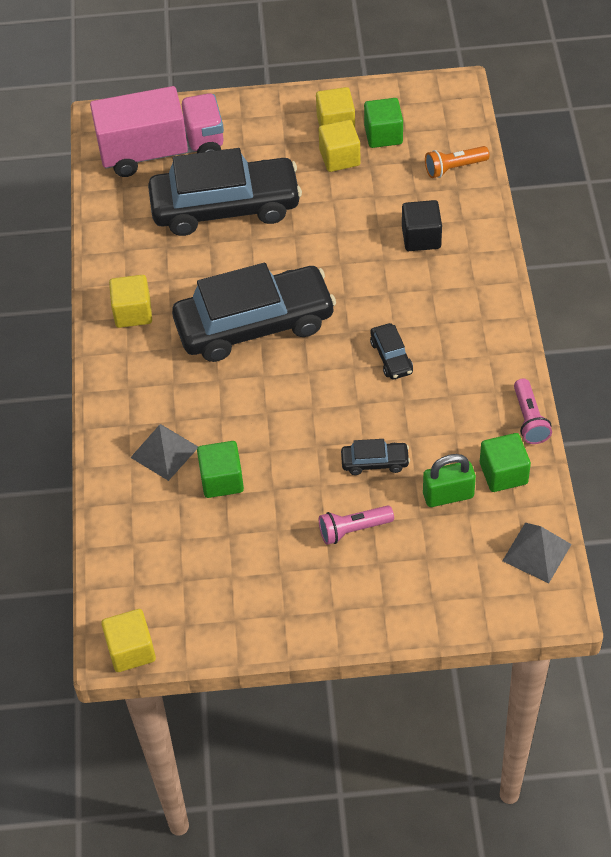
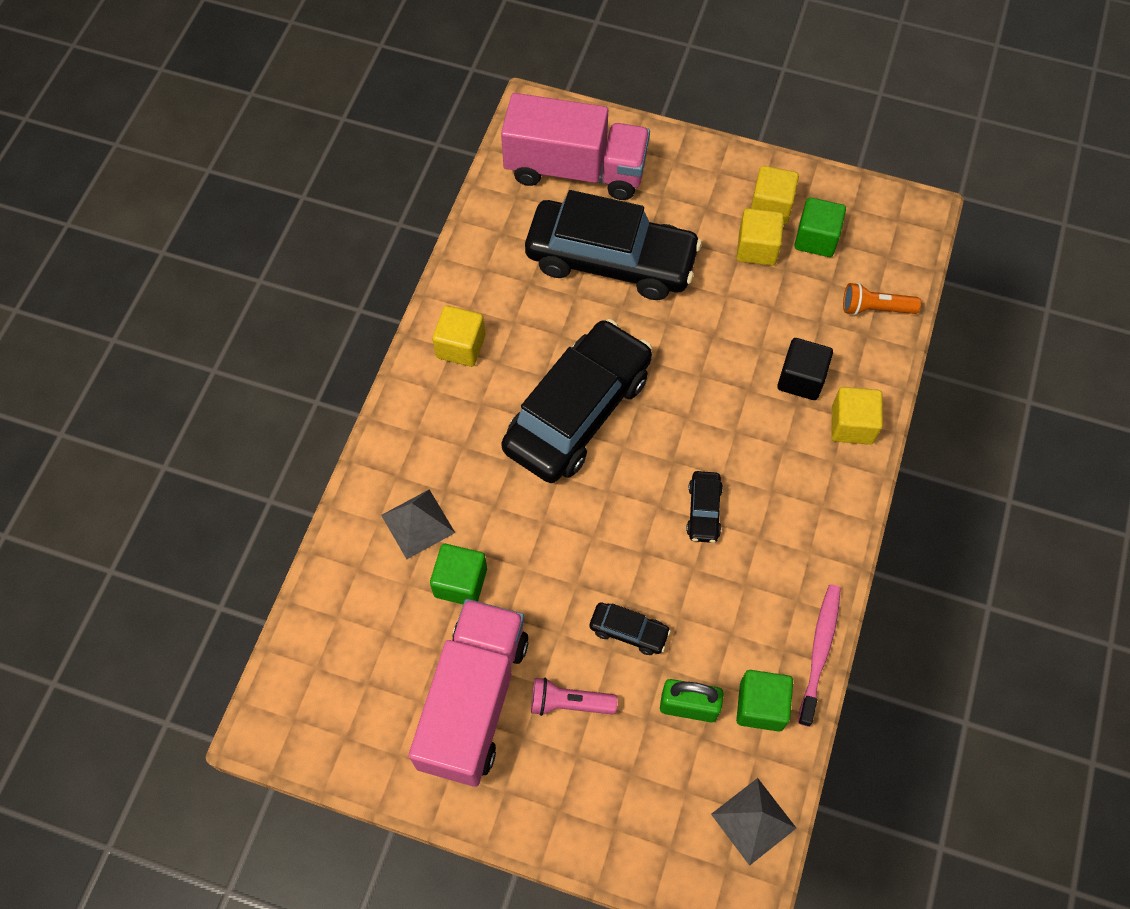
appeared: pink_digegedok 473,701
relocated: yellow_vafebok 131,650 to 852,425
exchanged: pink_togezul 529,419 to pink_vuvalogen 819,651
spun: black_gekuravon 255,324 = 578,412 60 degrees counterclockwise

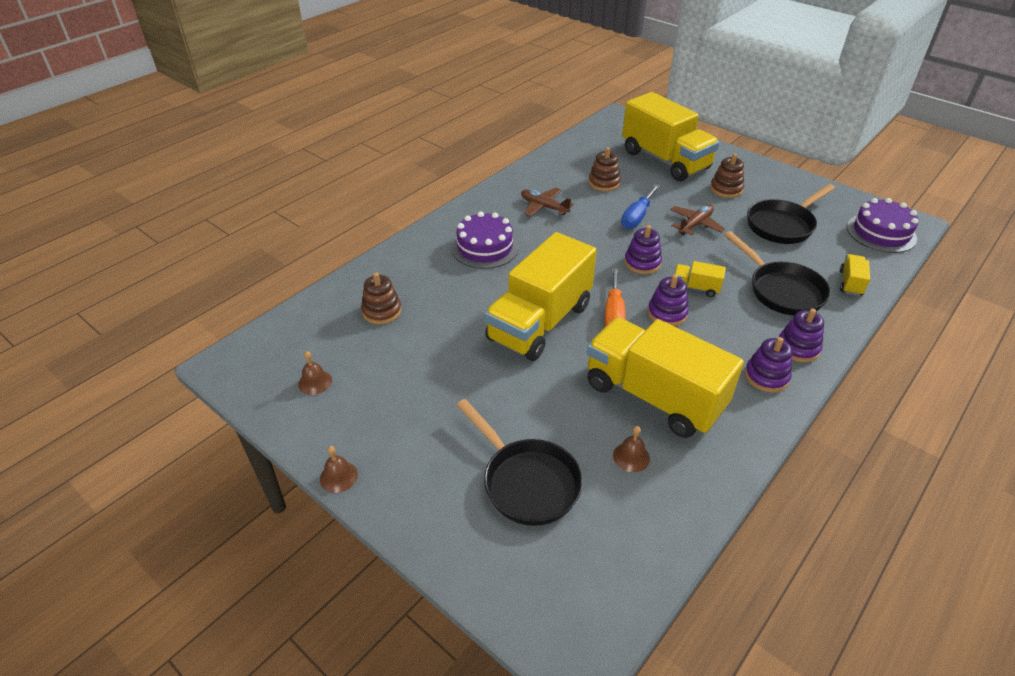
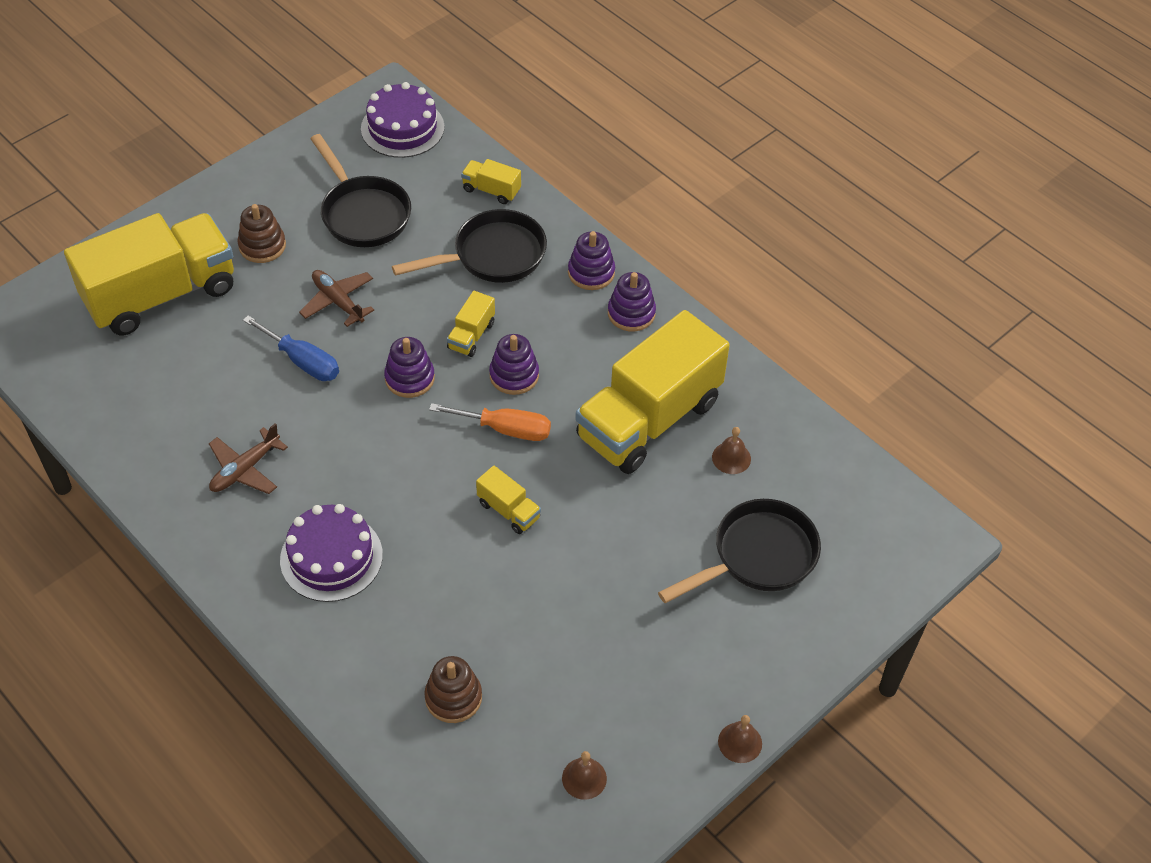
missing: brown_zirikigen 604,183
size: yellow_digegedok 540,322 = 508,510 x0.41

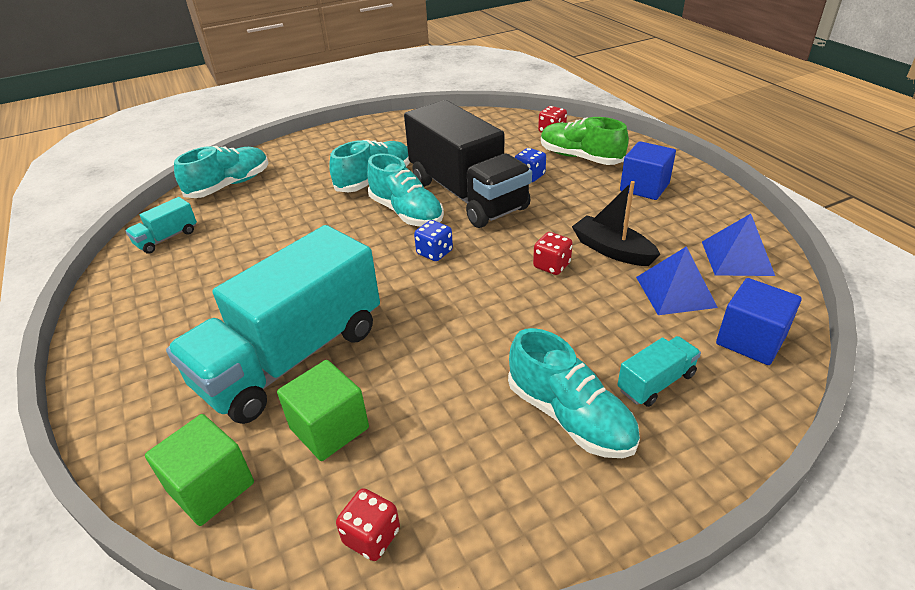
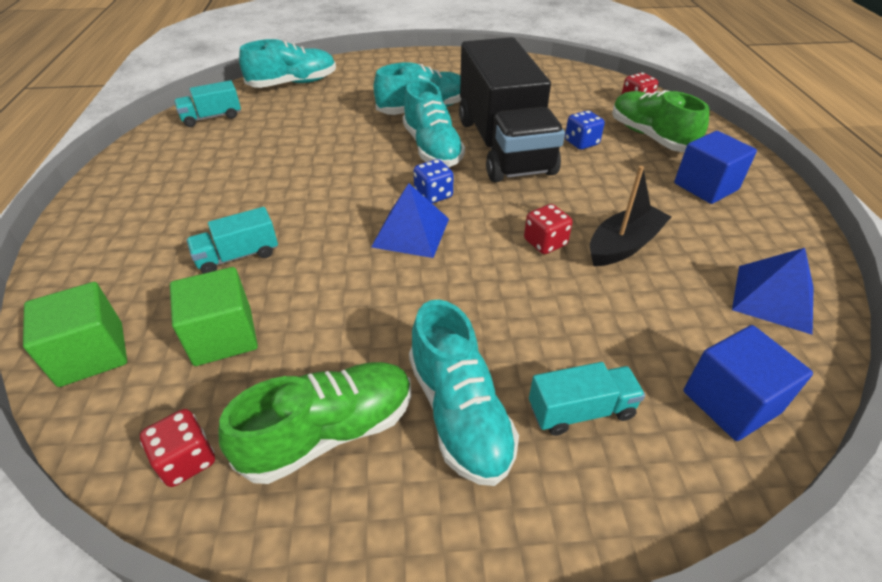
appeared: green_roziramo 329,432
relocated: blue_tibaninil 675,292 to 411,232
spun: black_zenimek 612,250 = 624,245 75 degrees clockwise
size: turquoise_digegedok 292,357 = 238,256 x0.41

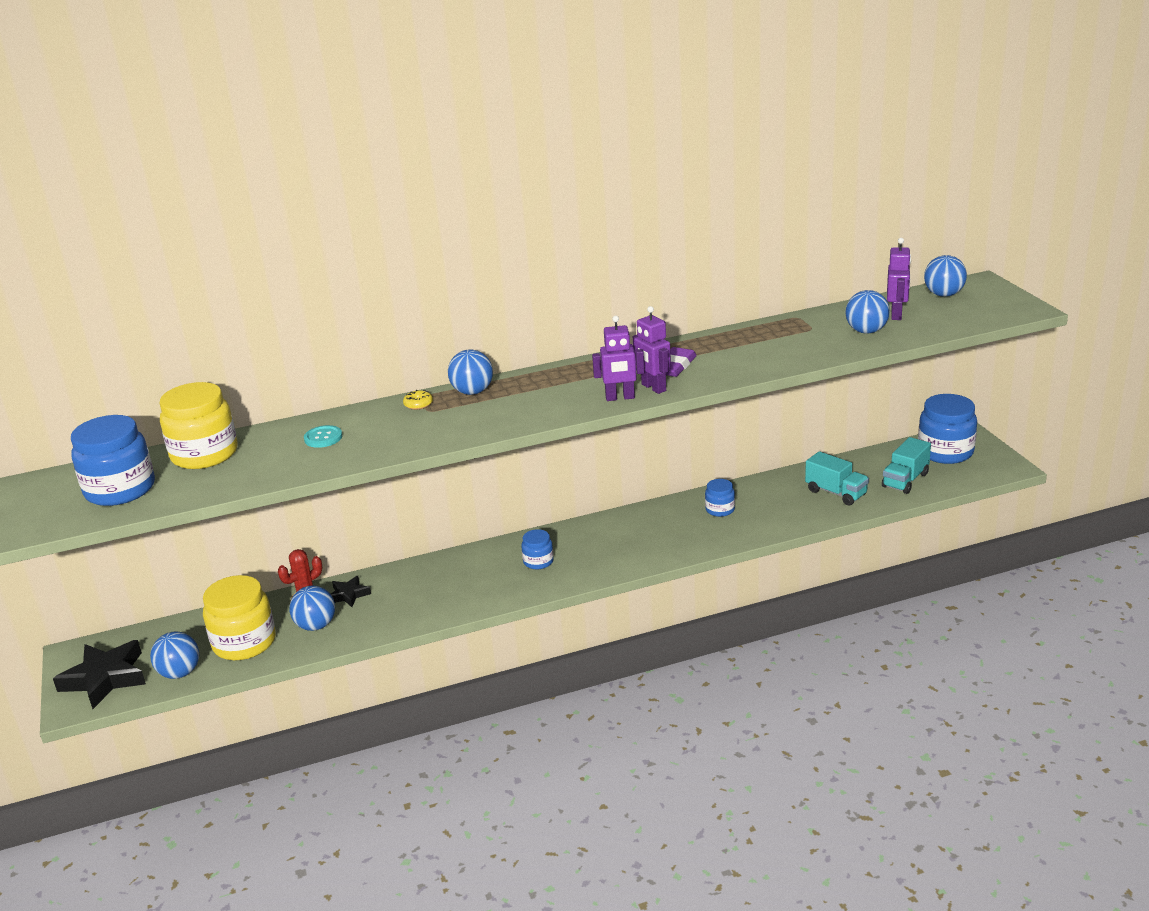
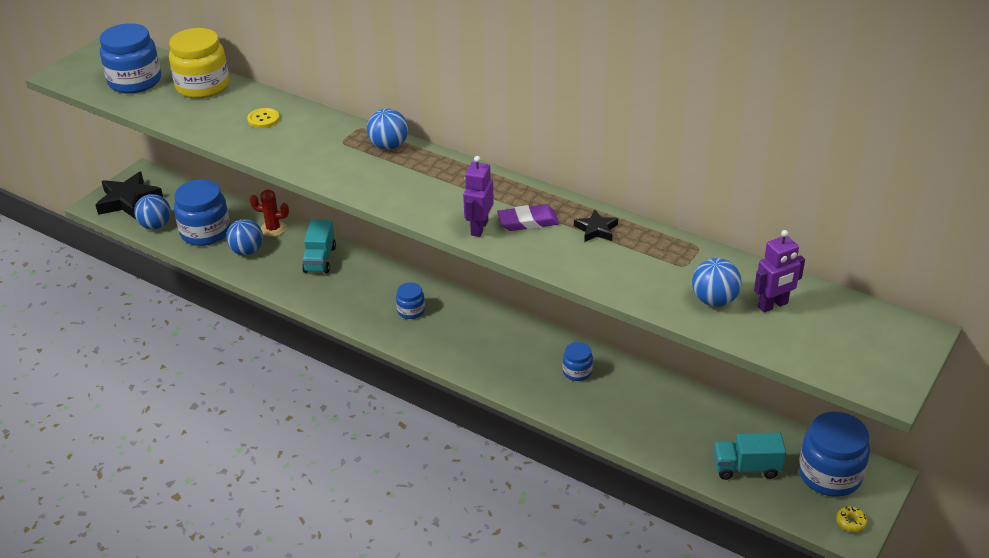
missing: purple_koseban 620,398; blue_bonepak 943,295
relocated: turquoise_digegedok 836,493 to 320,259; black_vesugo 348,595 to 596,230; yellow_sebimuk 418,404 to 851,522
colour: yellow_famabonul 244,642 to blue_famabonul 205,232; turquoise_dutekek 323,438 to yellow_dutekek 263,119

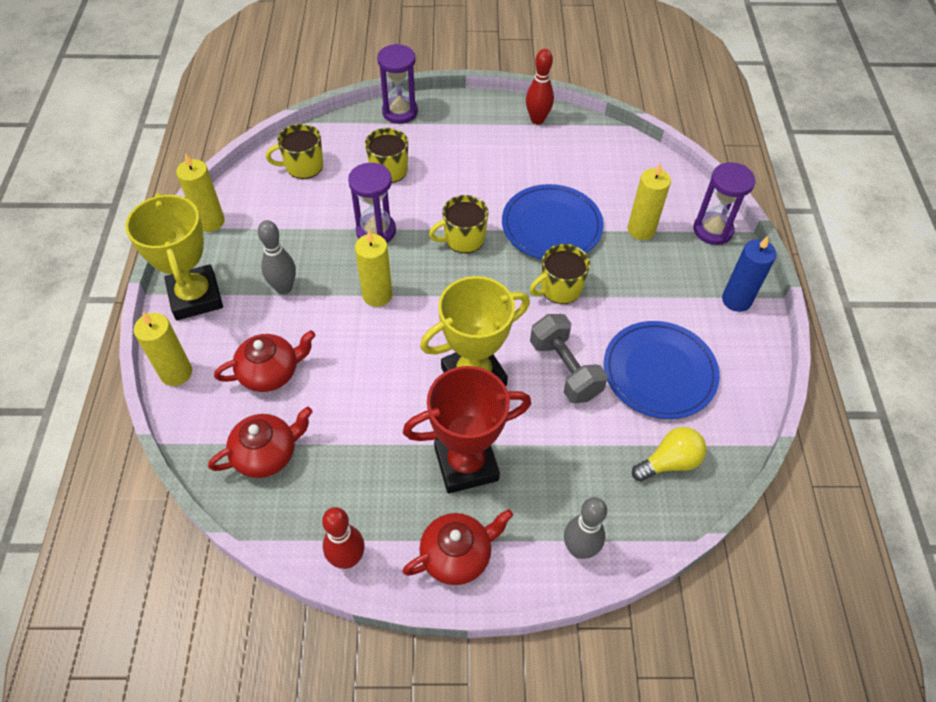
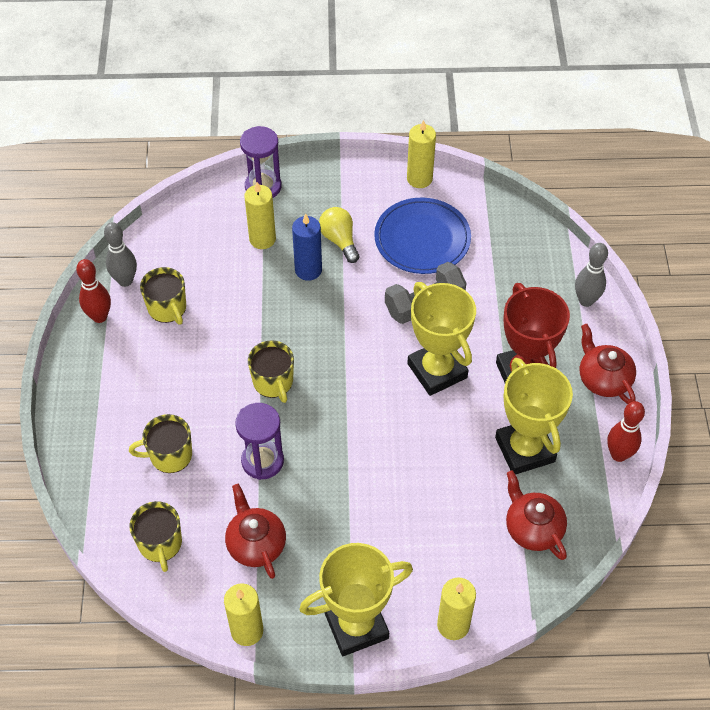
missing: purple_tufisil 400,112; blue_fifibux 551,226
appeared: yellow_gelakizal 525,449
relocated: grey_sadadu 284,288 to 125,280; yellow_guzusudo 560,288 to 167,308; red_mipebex 270,372 to 256,544; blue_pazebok 736,300 to 308,270; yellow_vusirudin 669,462 to 339,240; yellow_pazebok 377,295 to 419,179

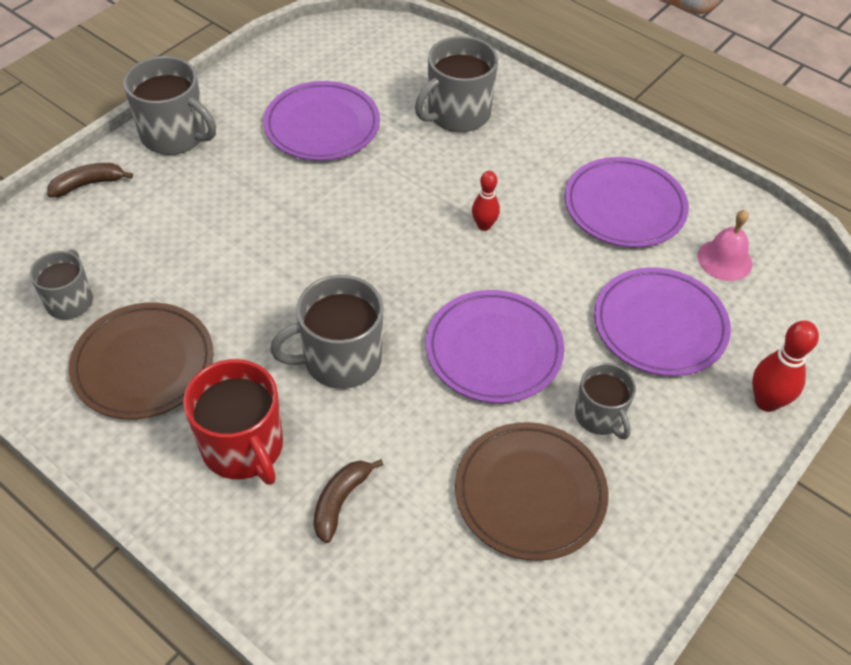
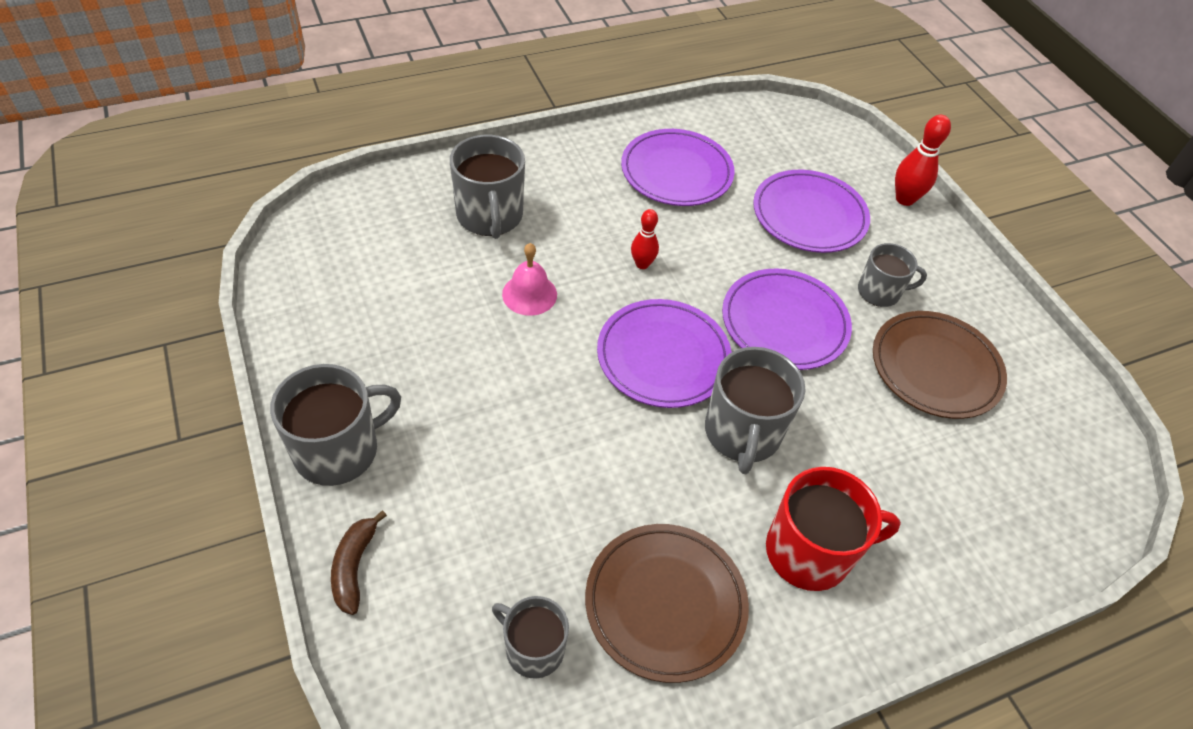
missing: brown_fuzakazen 340,501
relocated: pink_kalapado 724,260 to 529,294; purple_fifibux 322,125 to 663,357

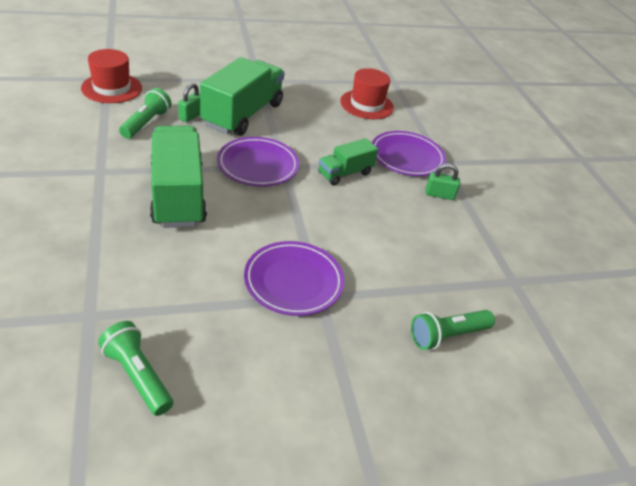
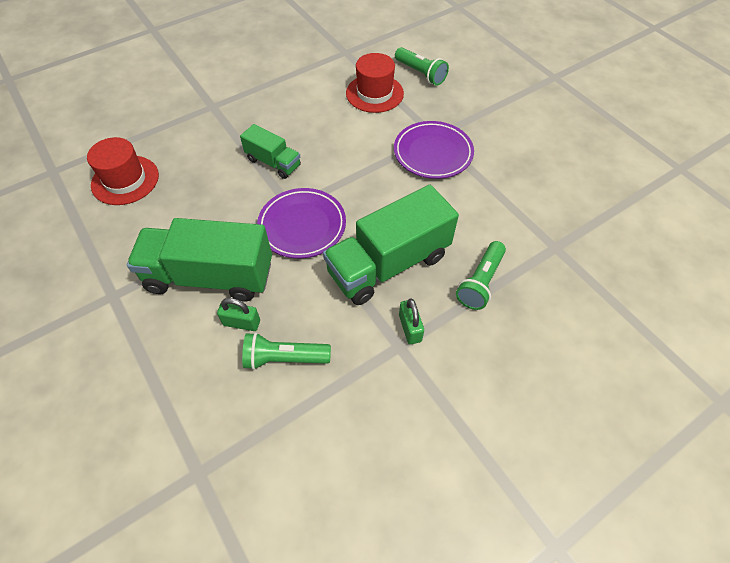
missing: purple_fifibux 407,157
relocated: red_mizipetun 112,88 to 374,93; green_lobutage 439,195 to 410,328; green_togezul 137,375 to 480,282

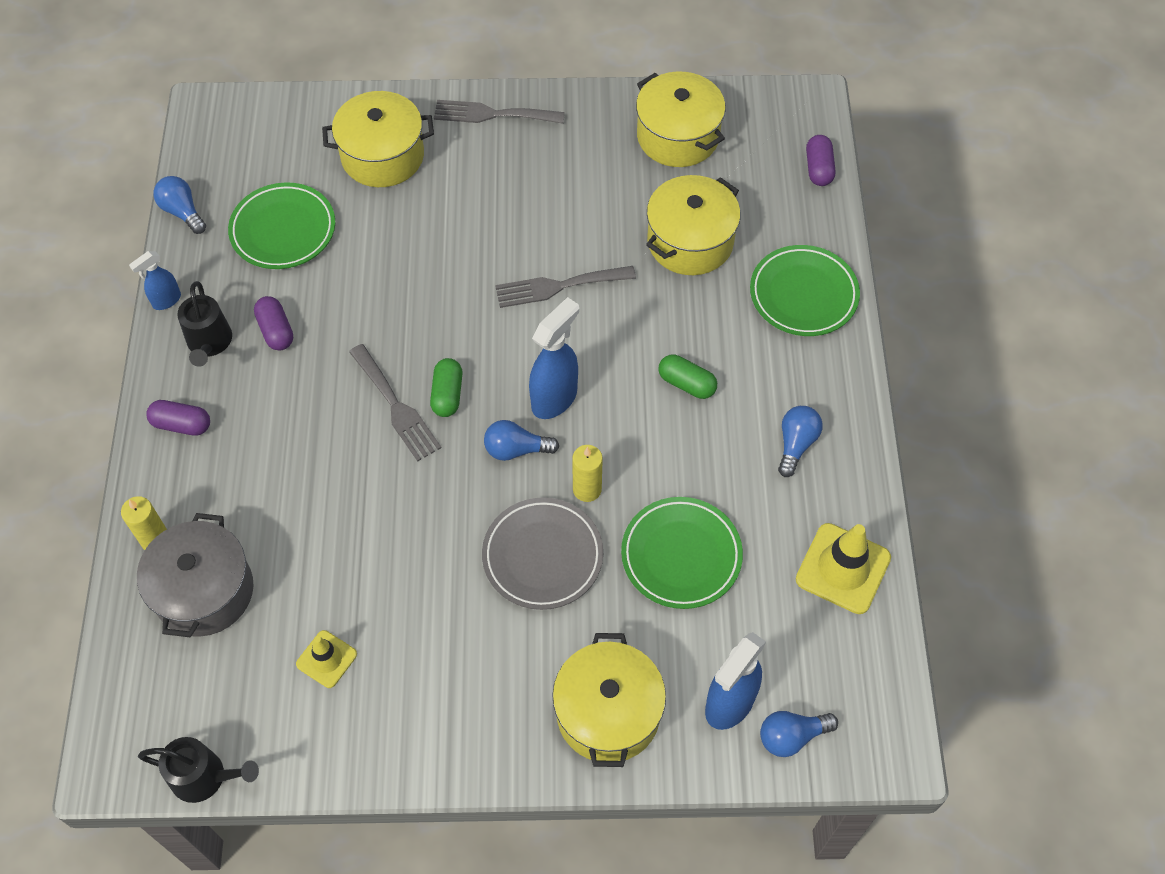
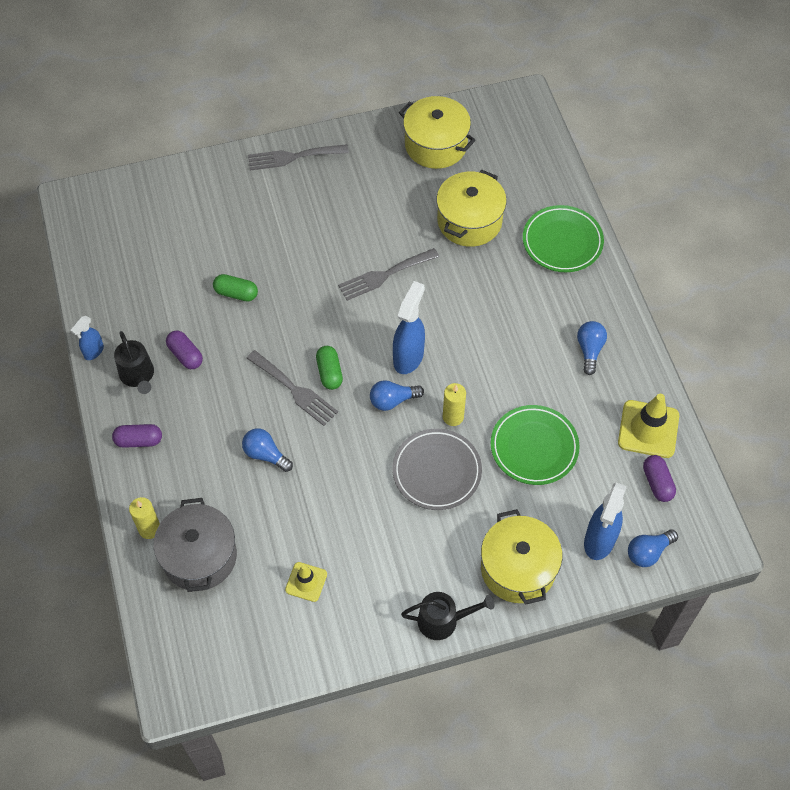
missing: green_fifibux 283,230; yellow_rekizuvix 382,156
relocated: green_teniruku 686,383 to 236,293; blue_vusirudin 182,212 to 265,454; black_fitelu 204,777 to 443,620; purple_teniruku 818,168 to 657,483

